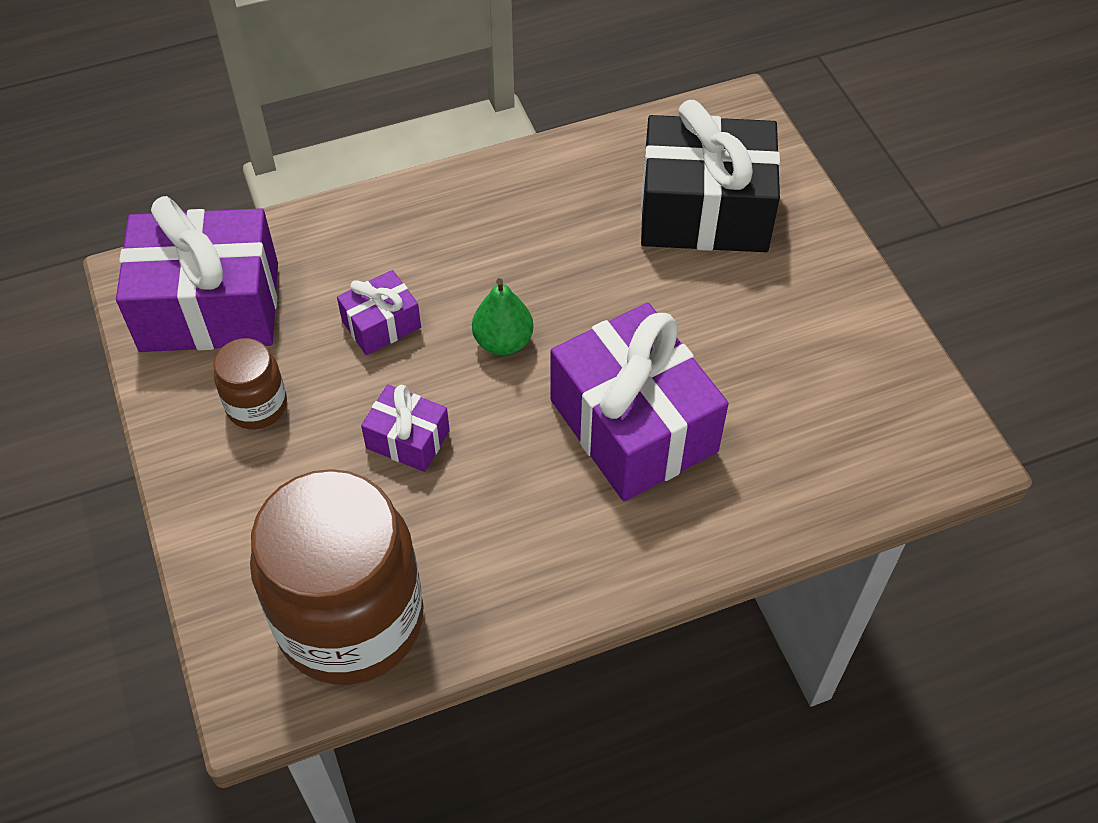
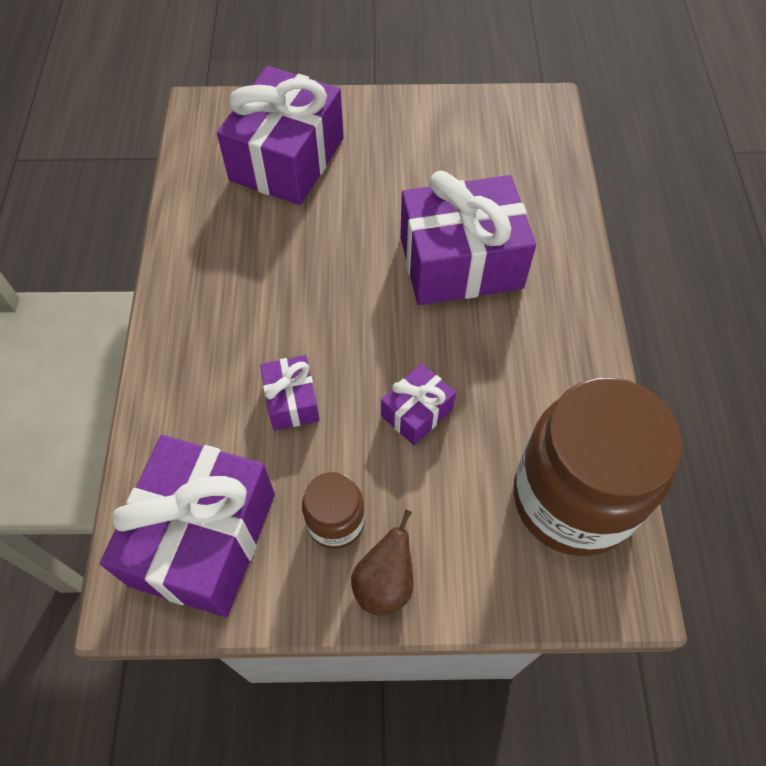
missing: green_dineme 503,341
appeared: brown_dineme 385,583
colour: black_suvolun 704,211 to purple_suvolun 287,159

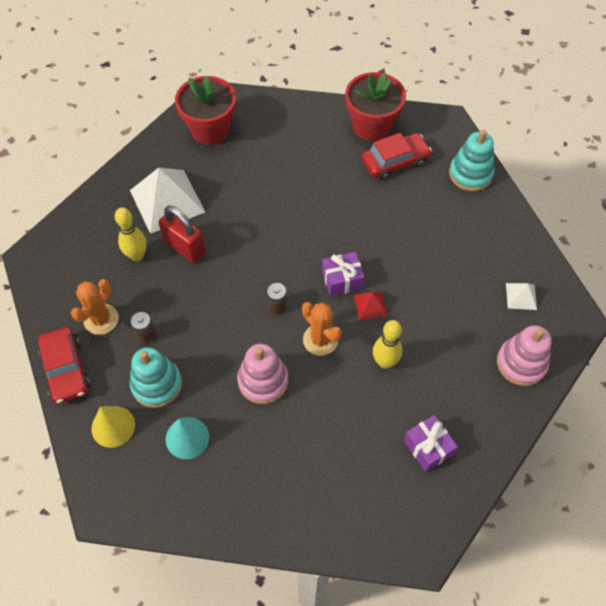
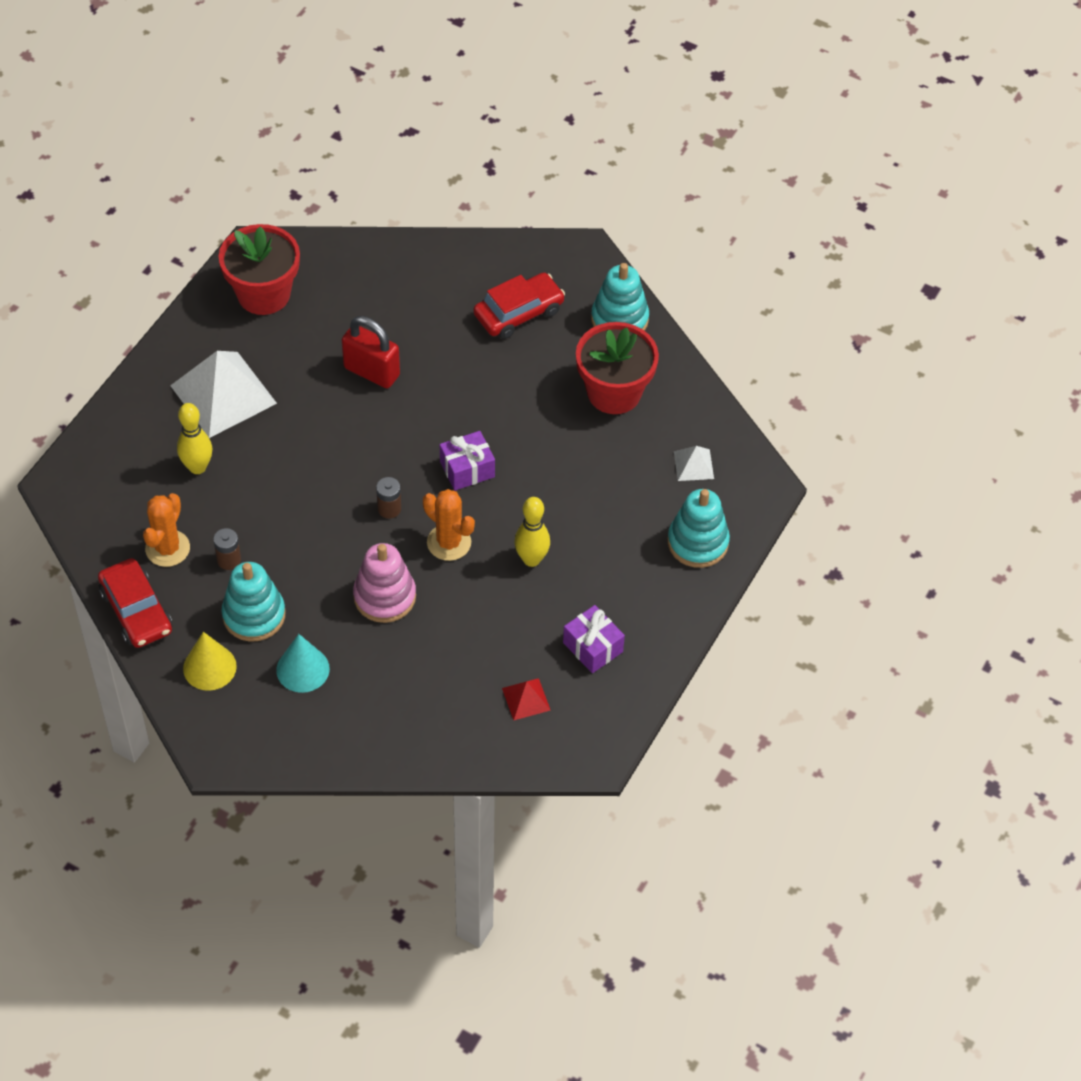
relocated: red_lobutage 185,247 to 371,372; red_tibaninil 370,305 to 526,699; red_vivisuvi 371,126 to 614,392
colour: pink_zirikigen 521,363 to turquoise_zirikigen 697,542

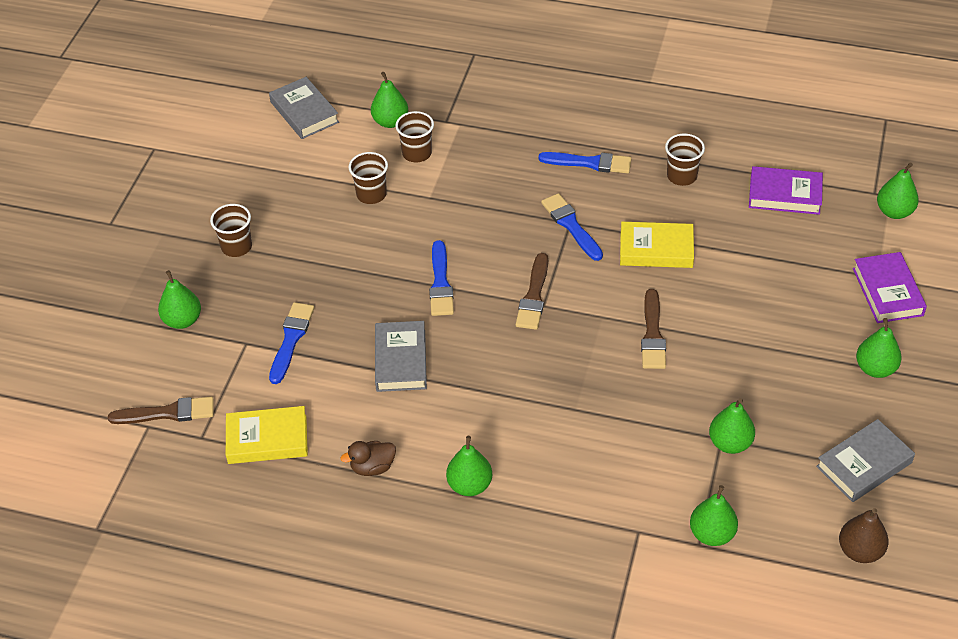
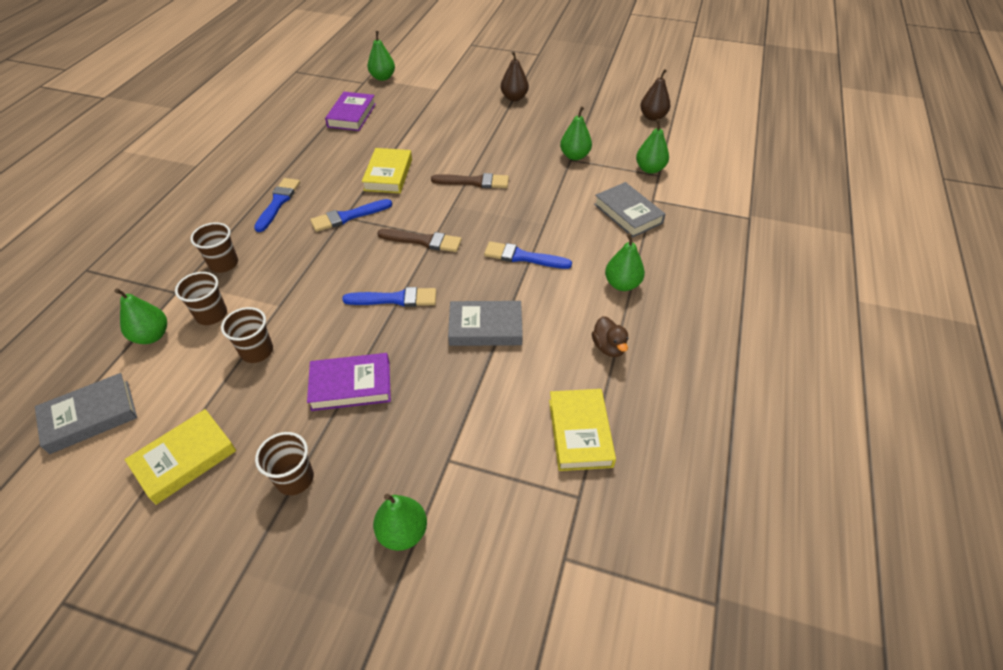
missing: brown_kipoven 168,413
appeared: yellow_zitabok 185,459
relocated: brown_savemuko 682,176 to 224,264; purple_zitabok 888,292 to 351,385; blue_kipoven 291,339 to 523,257; grey_zitabok 864,465 to 628,213
colour: green_dineme 875,368 to brown_dineme 514,98

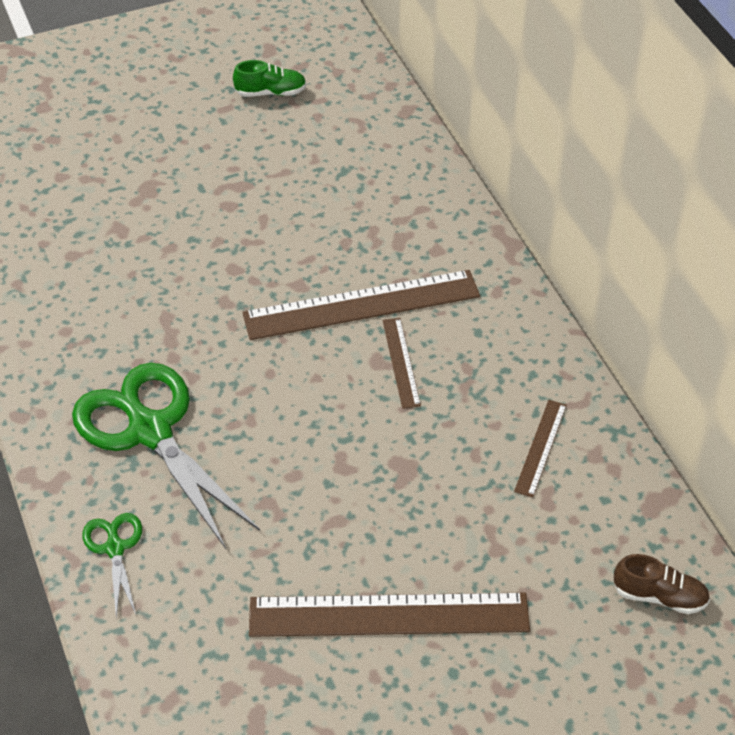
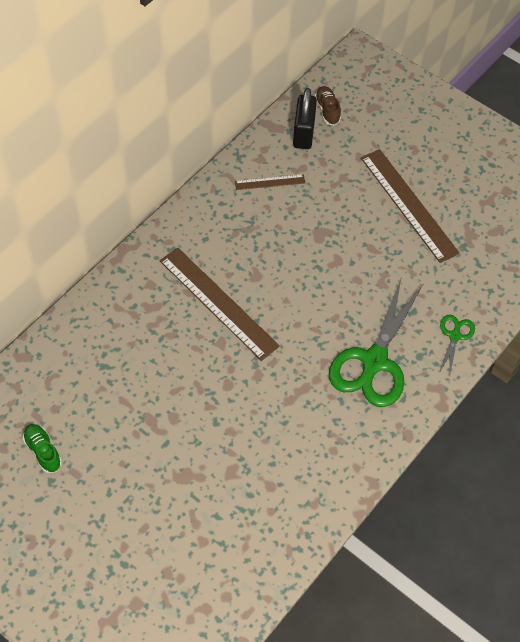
missing: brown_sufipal 401,362
appeared: black_lobutage 303,133
spun: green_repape 115,548 = 454,336 150 degrees clockwise

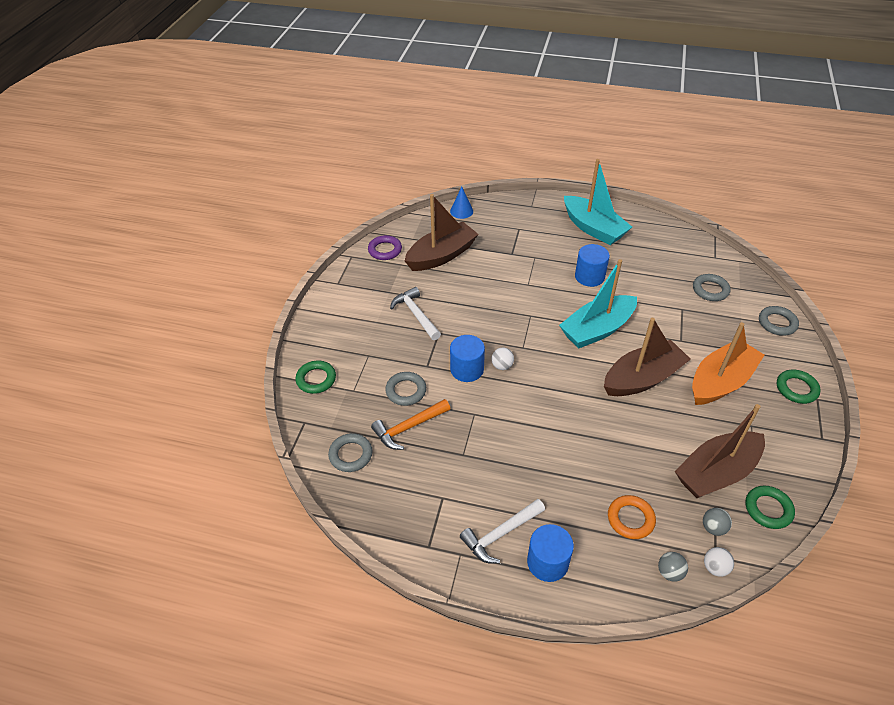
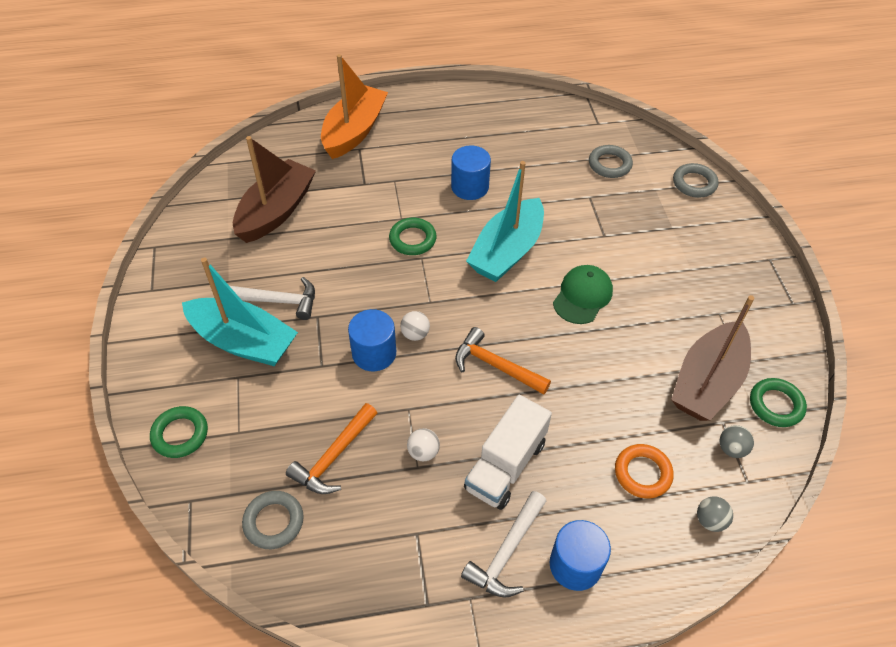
missing: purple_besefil 385,250; grey_besefil 406,391; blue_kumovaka 461,211
appeared: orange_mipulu 495,366; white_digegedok 505,465
relocated: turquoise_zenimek 593,228 to 243,341; orange_zenimek 720,382 to 354,131; green_besefil 796,389 to 412,239; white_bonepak 715,567 to 423,452
exchanged: brown_zenimek 642,378 to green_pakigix 582,296
spun: white_mipulu 416,314 = 277,301 150 degrees clockwise

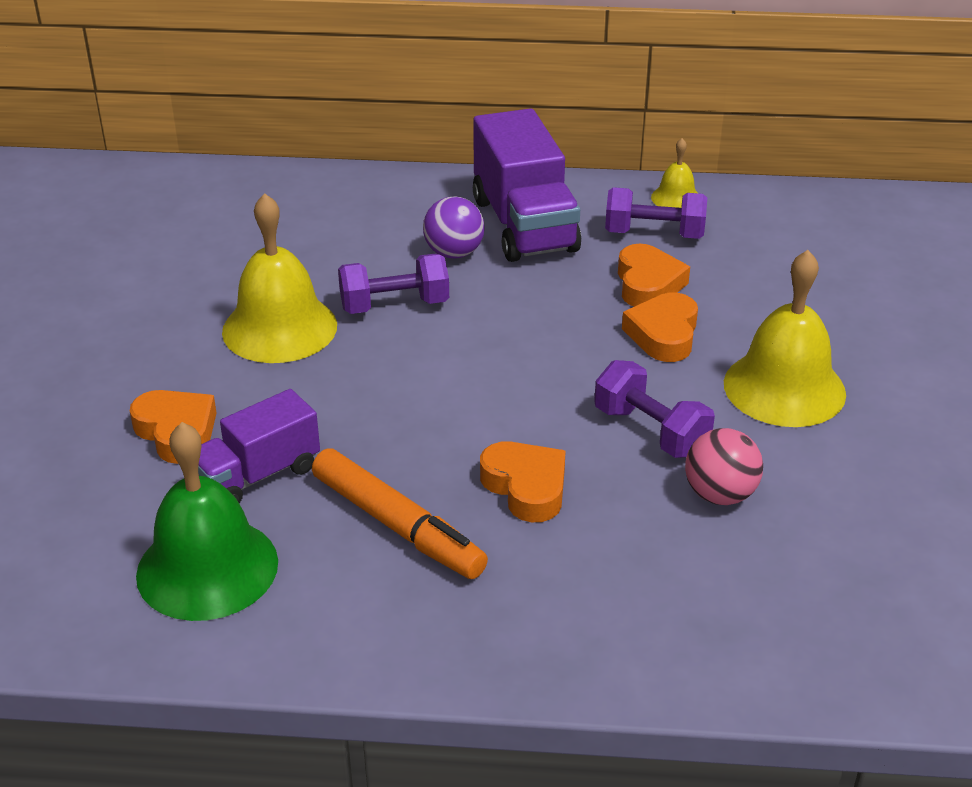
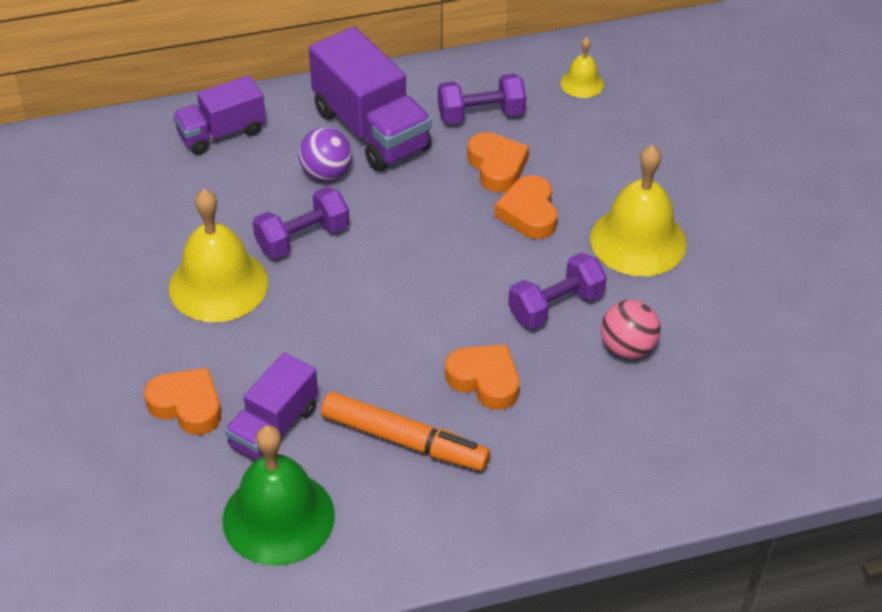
appeared: purple_digegedok 221,133
relocated: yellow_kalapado 676,198 to 582,83
spun: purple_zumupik 650,431 = 556,306 60 degrees counterclockwise

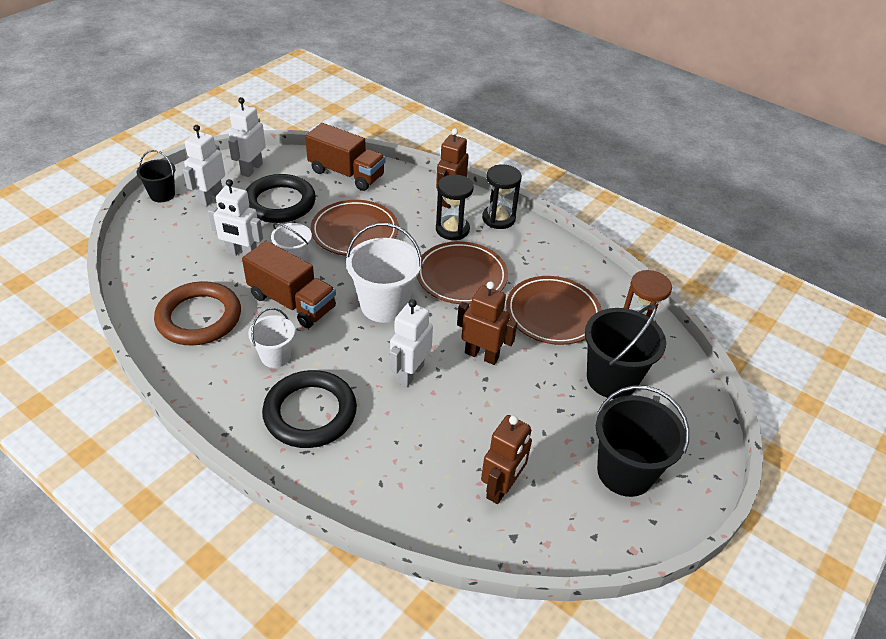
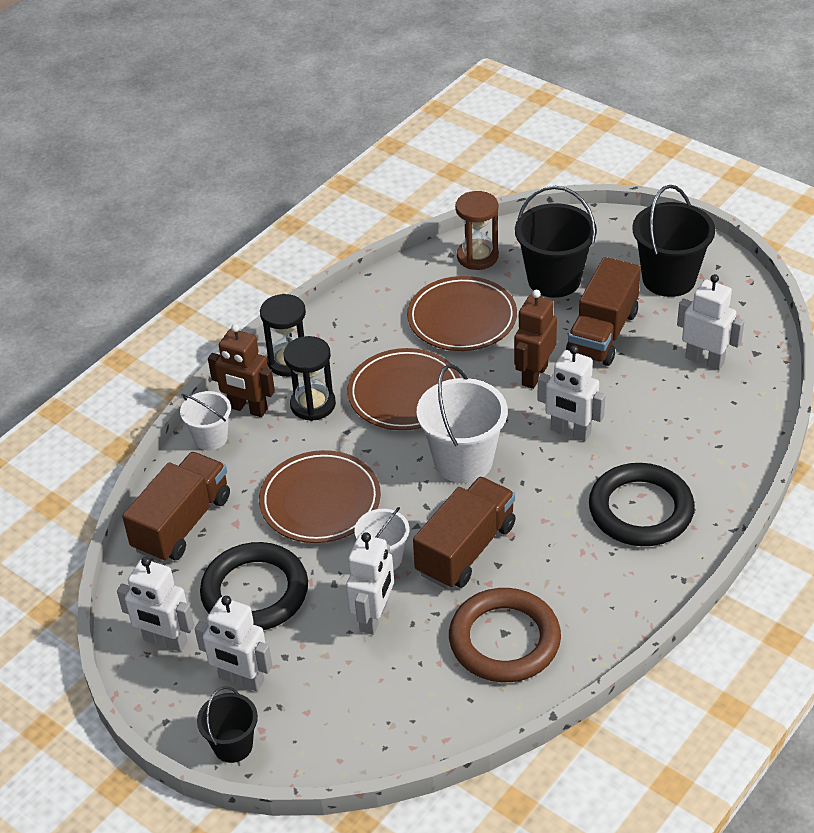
appeared: brown_digegedok 602,333
relocated: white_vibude 275,356 to 210,438
colour: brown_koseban 501,488 to white_koseban 705,360

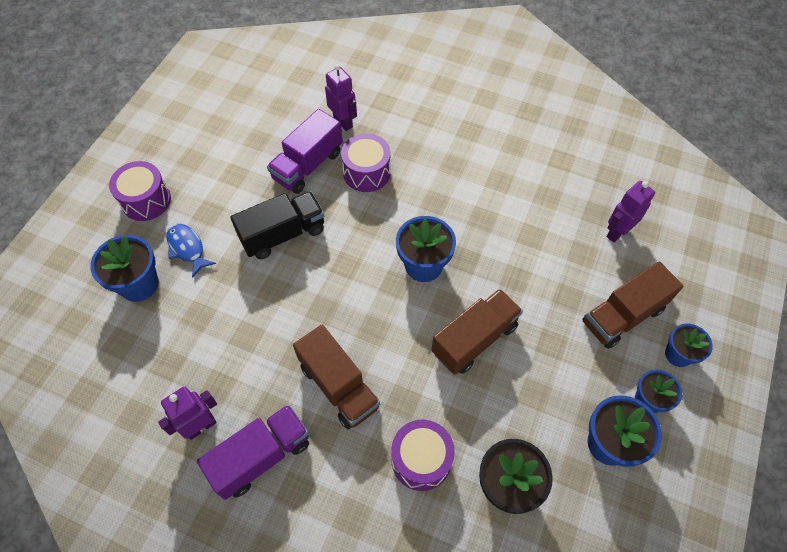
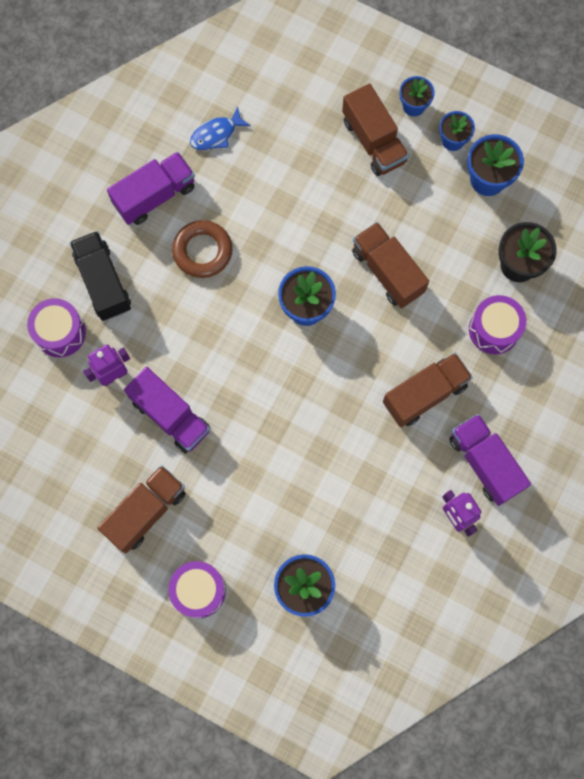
missing: purple_koseban 617,232
appeared: brown_digegedok 146,512; purple_digegedok 155,196; brown_besefil 202,251
relocated: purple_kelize 366,172 to 60,333; black_digegedok 283,234 to 103,282; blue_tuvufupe 187,248 to 216,134

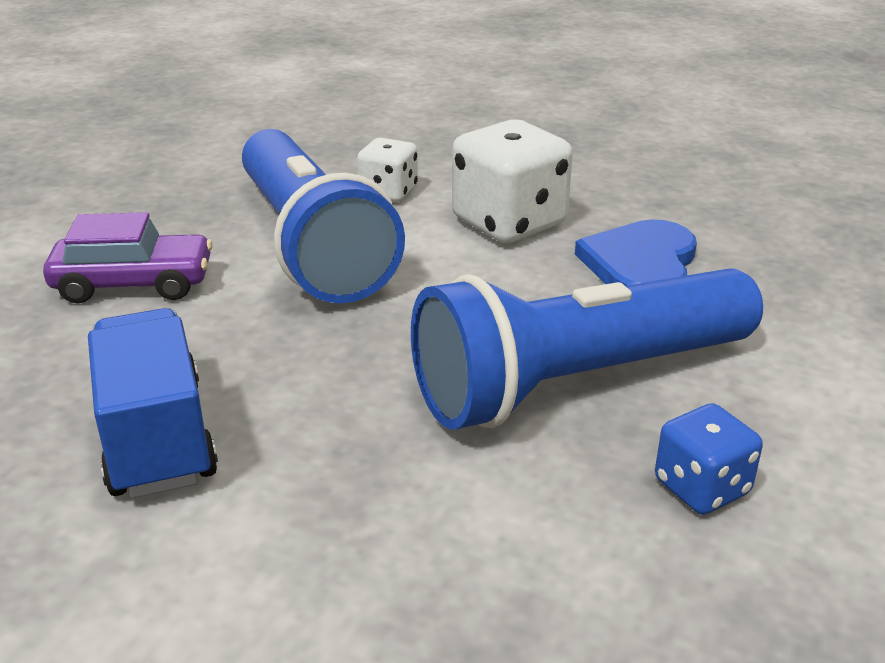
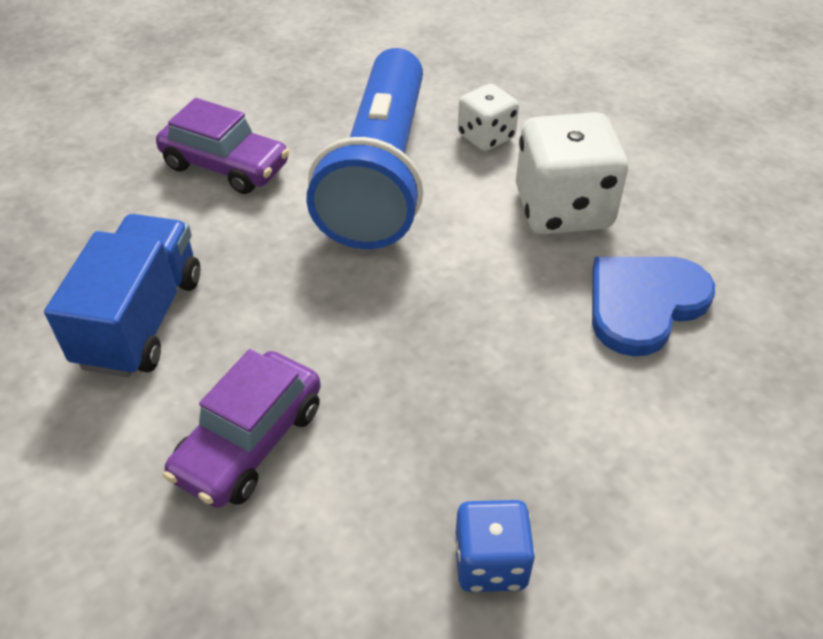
missing: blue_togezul 578,382
appeared: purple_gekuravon 249,442

